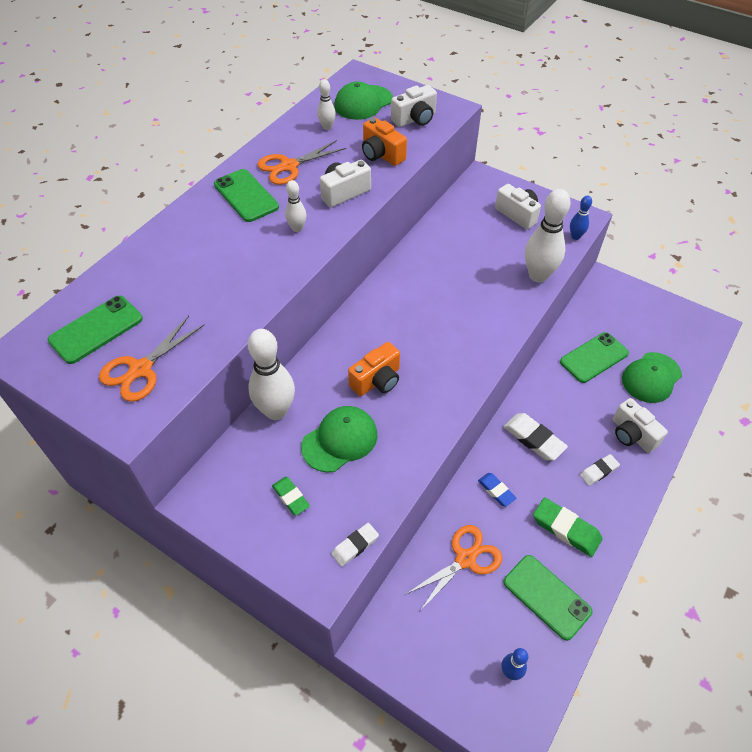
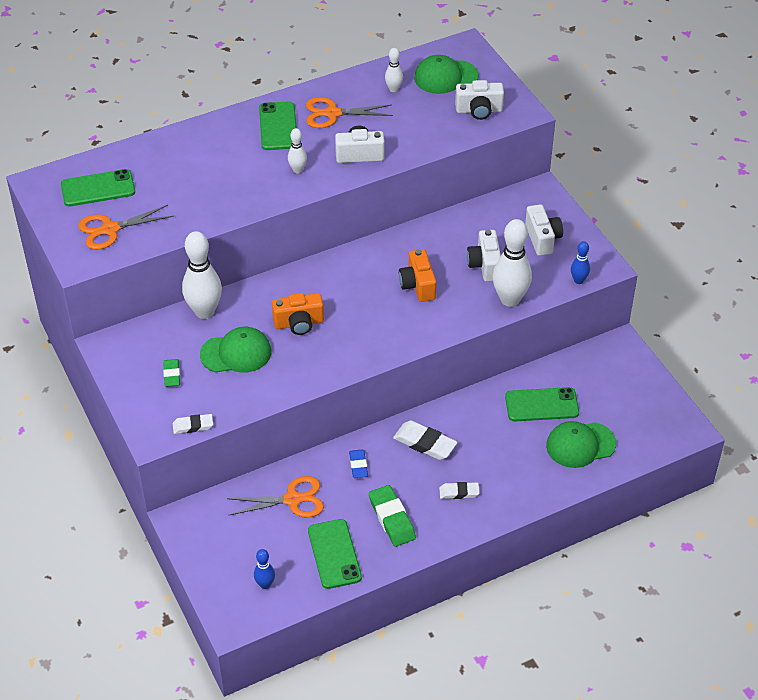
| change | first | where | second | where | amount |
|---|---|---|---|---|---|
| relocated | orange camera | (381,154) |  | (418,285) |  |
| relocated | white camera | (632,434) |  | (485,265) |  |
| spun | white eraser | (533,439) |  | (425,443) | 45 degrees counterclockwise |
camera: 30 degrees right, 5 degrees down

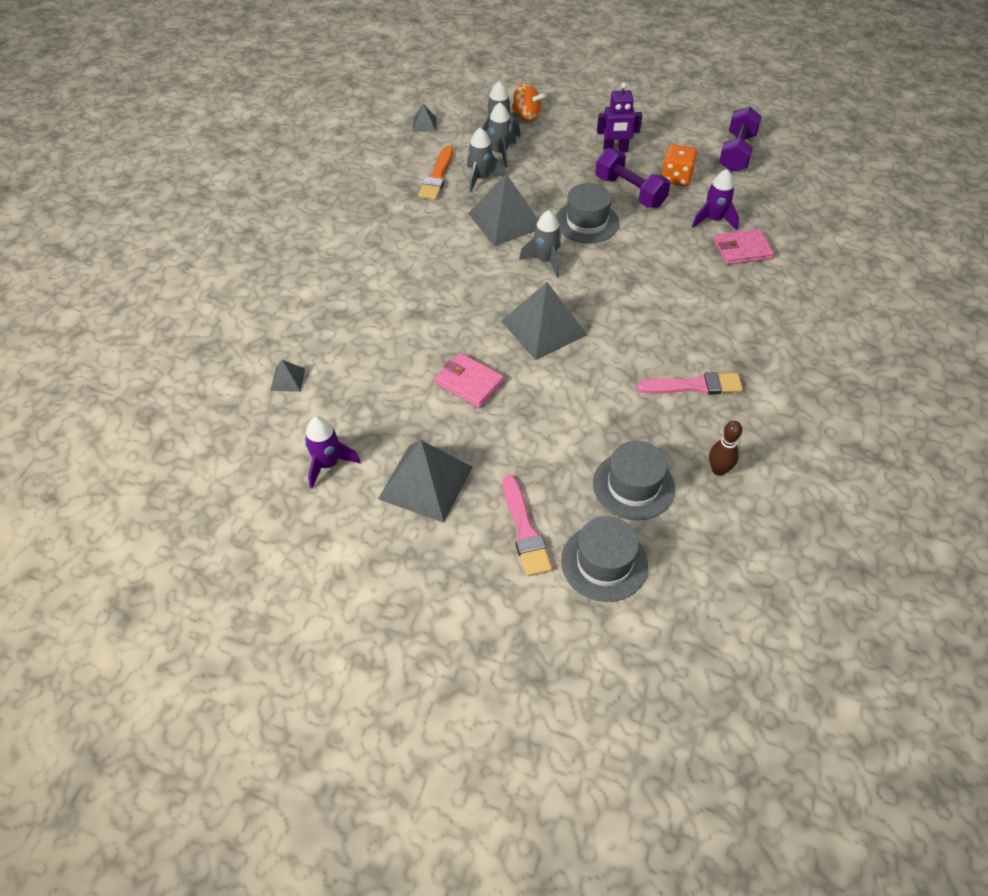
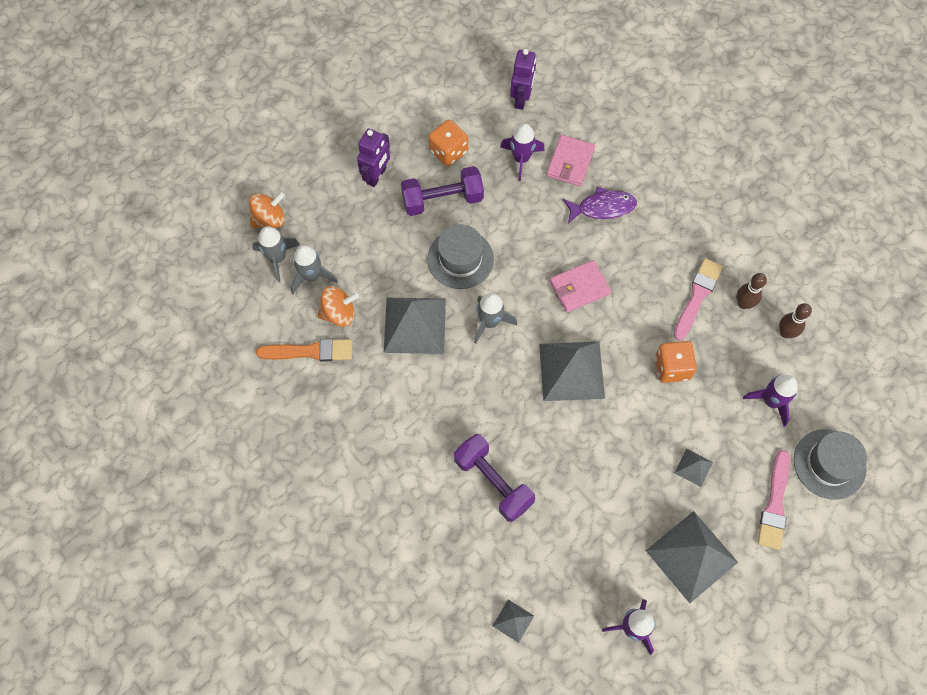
| change | first | where | second | where | amount |
|---|---|---|---|---|---|
| relocated | grey pyramid | (424,124) |  | (693,467) |  |
| relocated | purple dumbbell | (736,153) |  | (493,482) |  |
| exchanged | grey rocket | (480,178) | orange spinning top | (339,313) |  |
| spun | orange brush | (437,177) |  | (310,351) | 45 degrees counterclockwise |
| relocated | pink wallet | (469,382) |  | (579,288) |  |
| exchanged | grey hat | (633,486) | purple rocket | (771,401) |  |
| spun | pink brush | (525,530) |  | (774,504) | 90 degrees clockwise |
| appeared |  |  | purple robot | (521,99) |  |
| appeared |  |  | purple fish | (602,207) |  |
| appeared |  |  | brown bowling pin | (743,303) |  |
| appeared |  |  | orange dice | (672,368) |  |
camera: 60 degrees left, 15 degrees up

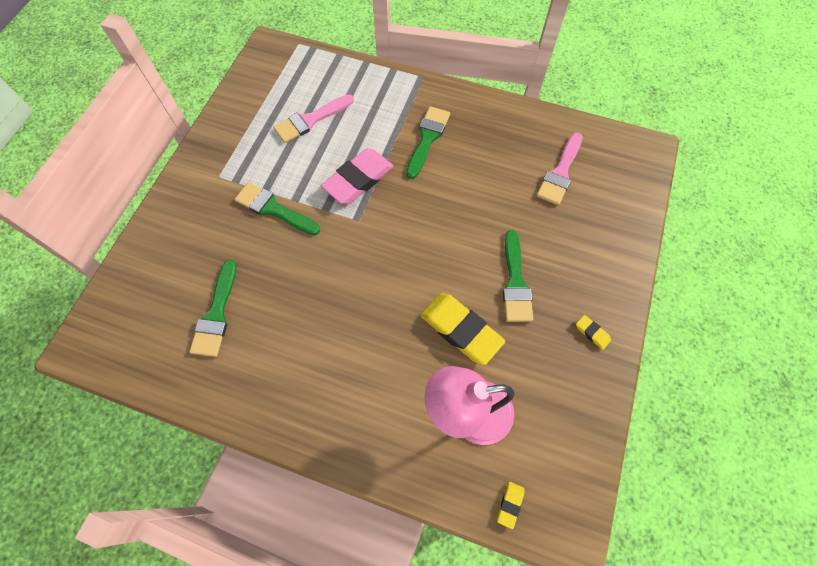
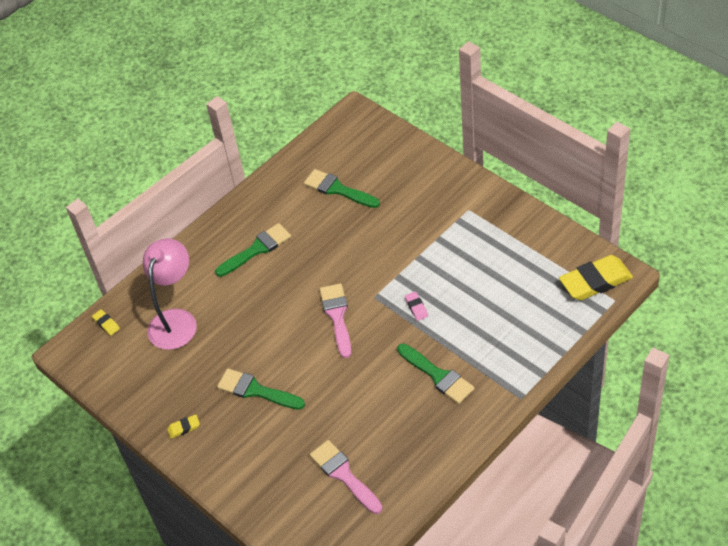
| change | first | where | second | where | amount |
|---|---|---|---|---|---|
| relocated | pink brush | (310,120) |  | (337,316) |  |
| size | pink eraser | (358,179) |  | (416,307) | x0.43 |
| relocated | green brush | (273,209) |  | (257,249) |  |
| relocated | yellow eraser | (460,330) |  | (595,281) |  |
camera: 120 degrees right, 15 degrees down

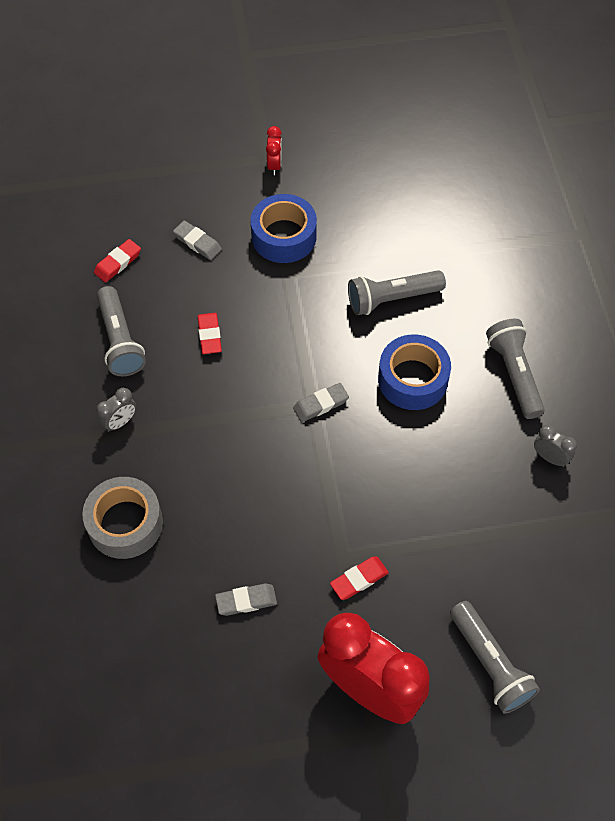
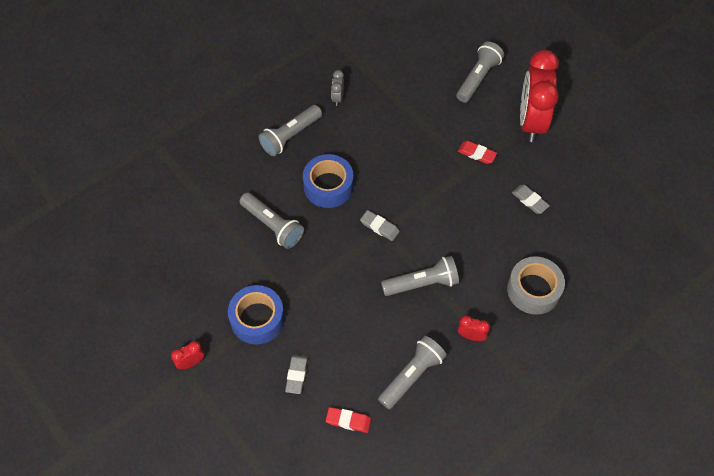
| change | first | where | second | where | amount |
|---|---|---|---|---|---|
| missing | red eraser | (209,335) |  |  |  |
| colour | grey clock | (120,422) | red clock | (471,336) |  |
| appeared |  |  | grey flashlight | (422,283) |  |
camera: 120 degrees left, 0 degrees up

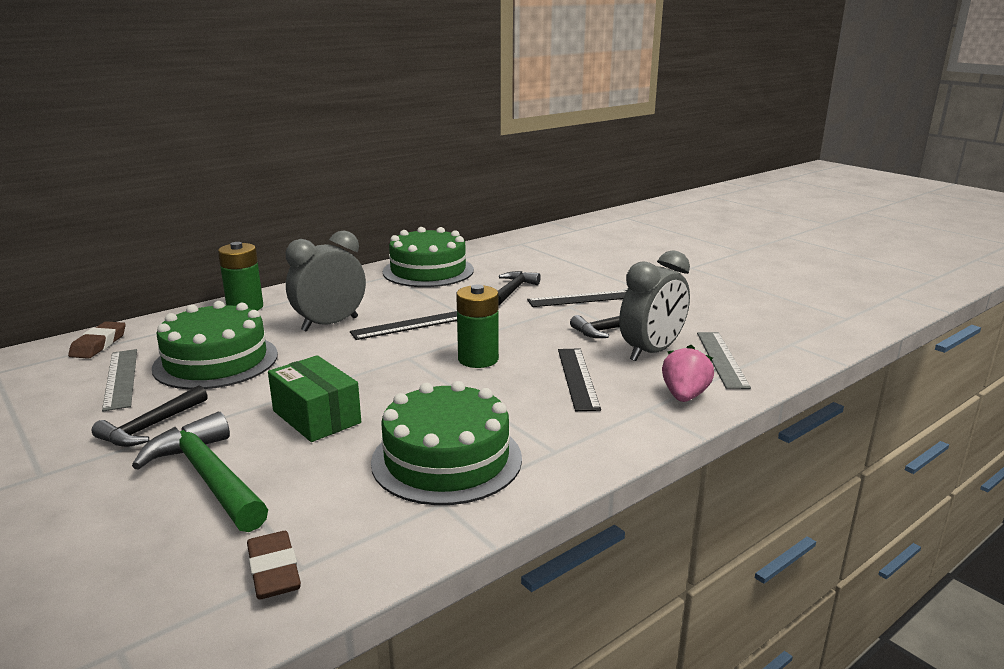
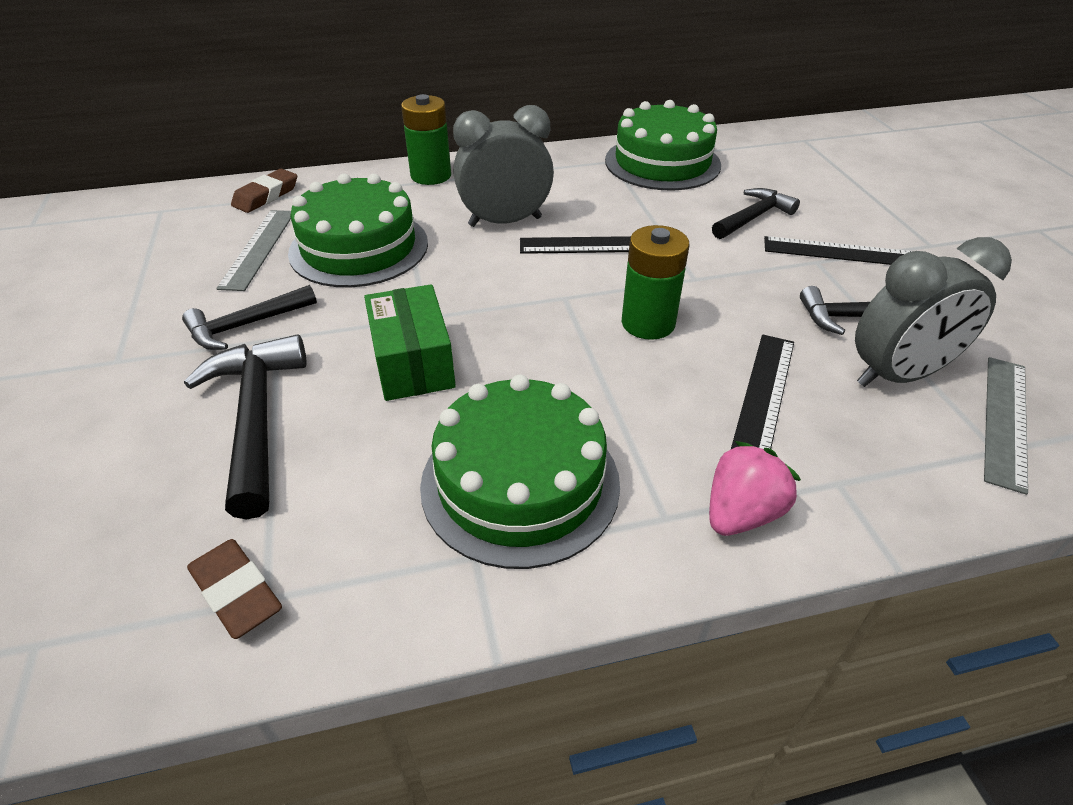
| change | first | where | second | where | amount |
|---|---|---|---|---|---|
| relocated | pink strawberry | (684,396) |  | (741,513) |  |
| colour | green hammer | (208,477) | black hammer | (256,418) |  |
| spun | brown eraser | (274,571) |  | (236,592) | 45 degrees counterclockwise |
camera: 25 degrees right, 20 degrees up

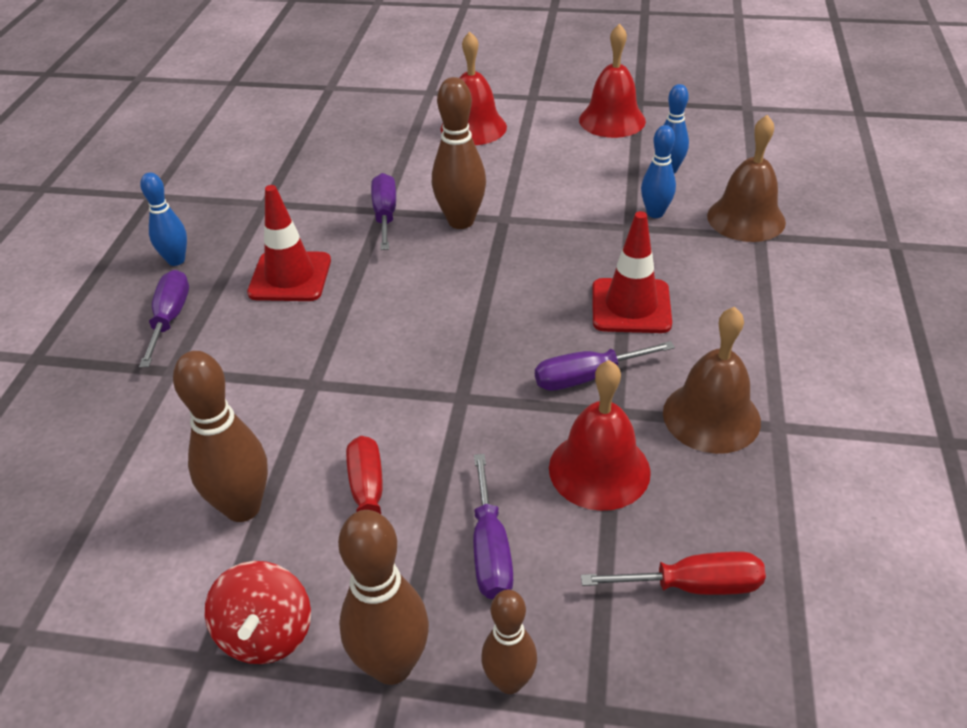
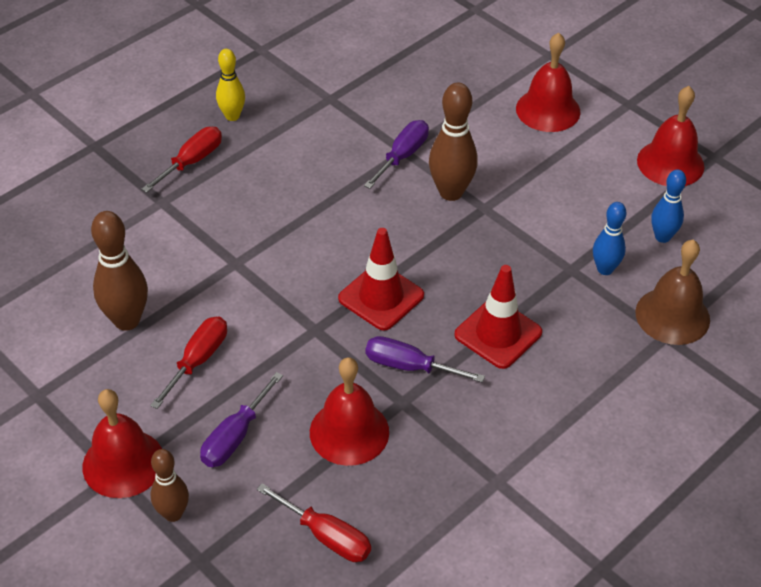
| change | first | where | second | where | amount |
|---|---|---|---|---|---|
| colour | blue bowling pin | (176,260) | yellow bowling pin | (232,116) |  |
| relocated | red traffic cone | (290,277) |  | (381,297) |  |
| colour | purple screwdriver | (170,318) | red screwdriver | (192,161) |  |
| missing | brown bell | (711,416) |  |  |  |
| exchanged | brown bowling pin | (392,665) | red bell | (123,463) |  |
| missing | red spinning top | (266,633) |  |  |  |
camera: 35 degrees right, 5 degrees up

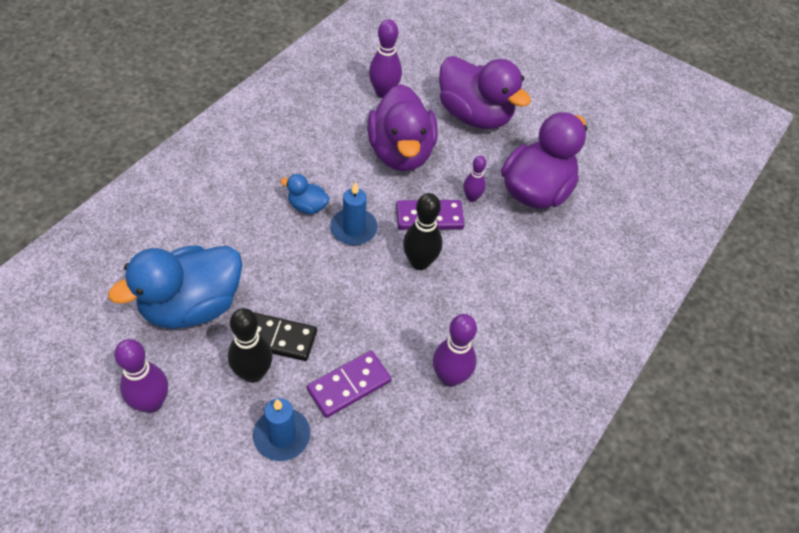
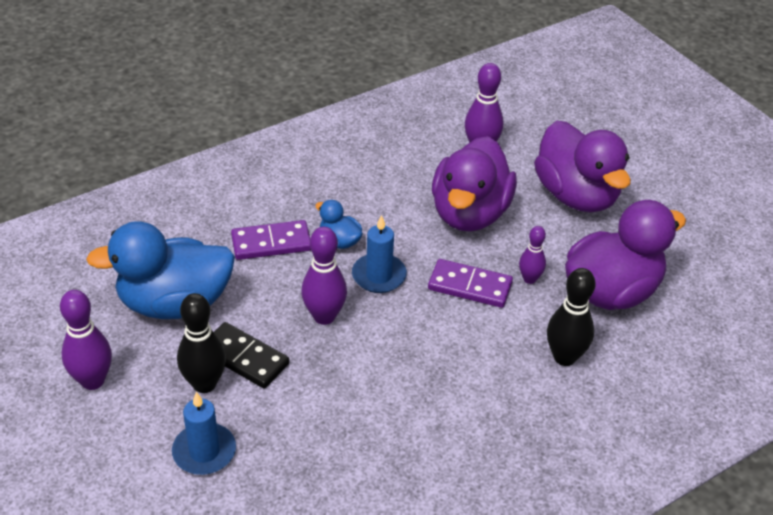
| change | first | where | second | where | amount |
|---|---|---|---|---|---|
| relocated | black bowling pin | (419,262) |  | (564,357) |  |
| relocated | purple bowling pin | (450,377) |  | (324,316) |  |
| relocated | purple domino | (349,385) |  | (271,243) |  |
camera: 25 degrees right, 10 degrees down

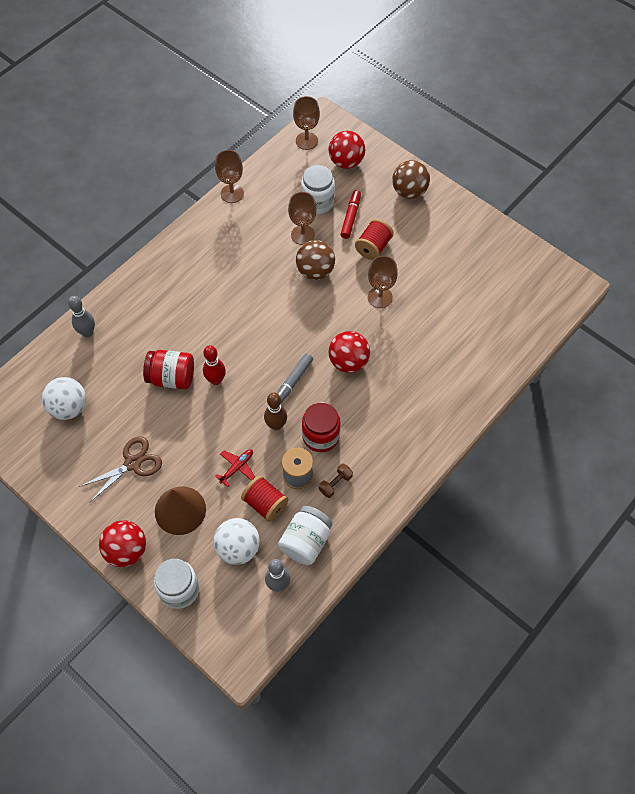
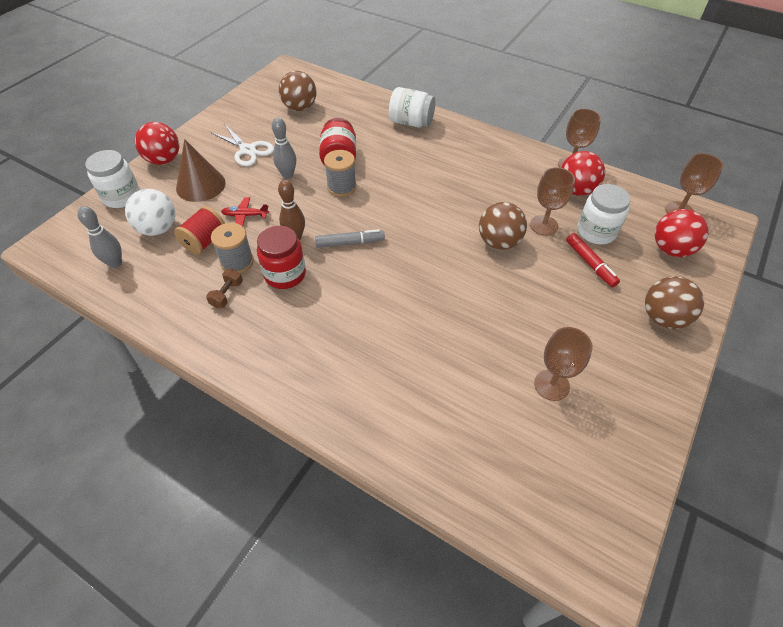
| change | first | where | second | where | amount |
|---|---|---|---|---|---|
| spun | red marker | (351,217) |  | (590,264) | 60 degrees clockwise |
| missing | red spool | (373,247) |  |  |  |
| relocated | brown goblet | (380,297) |  | (551,385) |  |
| relocated | grey bowling pin | (87,332) |  | (287,175) |  |
| relocated | red ball | (348,362) |  | (576,190) |  |
| exchanged | red bowling pin | (216,380) | grey spool | (341,187) |  |
| spun | grey marker | (293,381) |  | (350,243) | 150 degrees clockwise |
| colour | white ball | (69,407) | brown ball | (300,108) |  |
| colour | brown scissors | (133,463) | white scissors | (248,150) |  |
| spun | red plane | (237,467) |  | (245,215) | 150 degrees clockwise |
| spun | brown dumbbell | (335,483) |  | (227,294) | 75 degrees clockwise |
| relocated | white jar | (306,541) |  | (411,122) |  |
camera: 80 degrees right, 10 degrees down

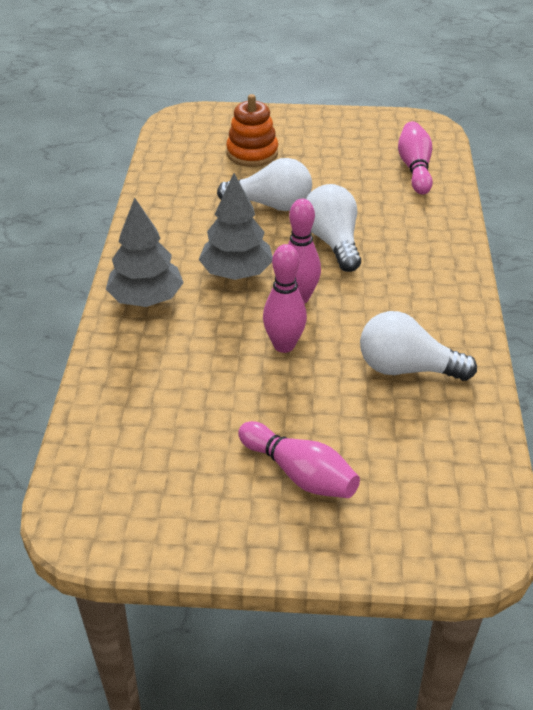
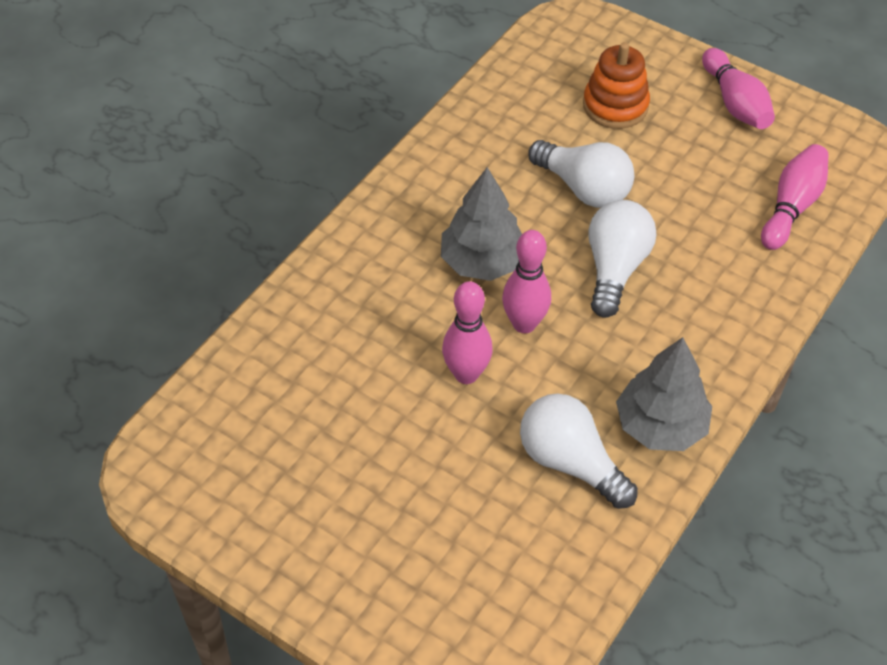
| change | first | where | second | where | amount |
|---|---|---|---|---|---|
| relocated | grey tree | (146,299) |  | (660,426) |  |
| relocated | pink bowling pin | (299,473) |  | (735,103) |  |
camera: 30 degrees right, 10 degrees up

